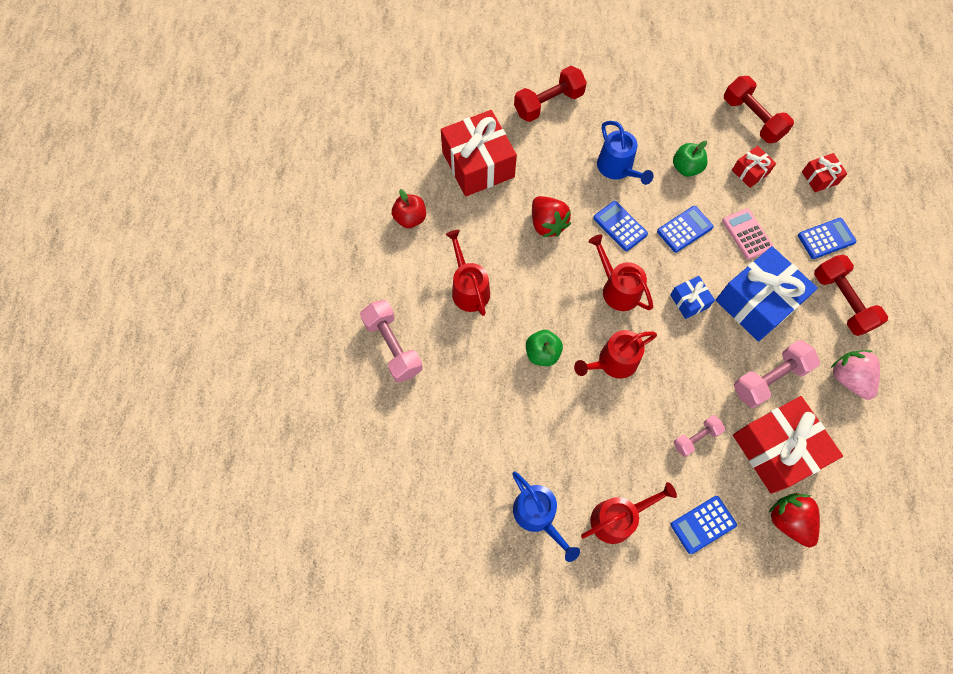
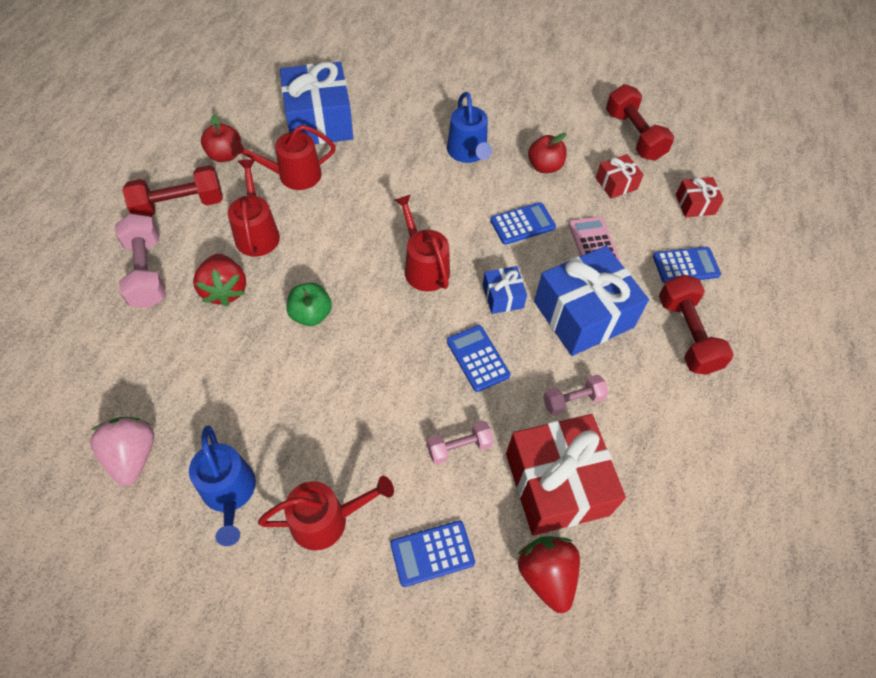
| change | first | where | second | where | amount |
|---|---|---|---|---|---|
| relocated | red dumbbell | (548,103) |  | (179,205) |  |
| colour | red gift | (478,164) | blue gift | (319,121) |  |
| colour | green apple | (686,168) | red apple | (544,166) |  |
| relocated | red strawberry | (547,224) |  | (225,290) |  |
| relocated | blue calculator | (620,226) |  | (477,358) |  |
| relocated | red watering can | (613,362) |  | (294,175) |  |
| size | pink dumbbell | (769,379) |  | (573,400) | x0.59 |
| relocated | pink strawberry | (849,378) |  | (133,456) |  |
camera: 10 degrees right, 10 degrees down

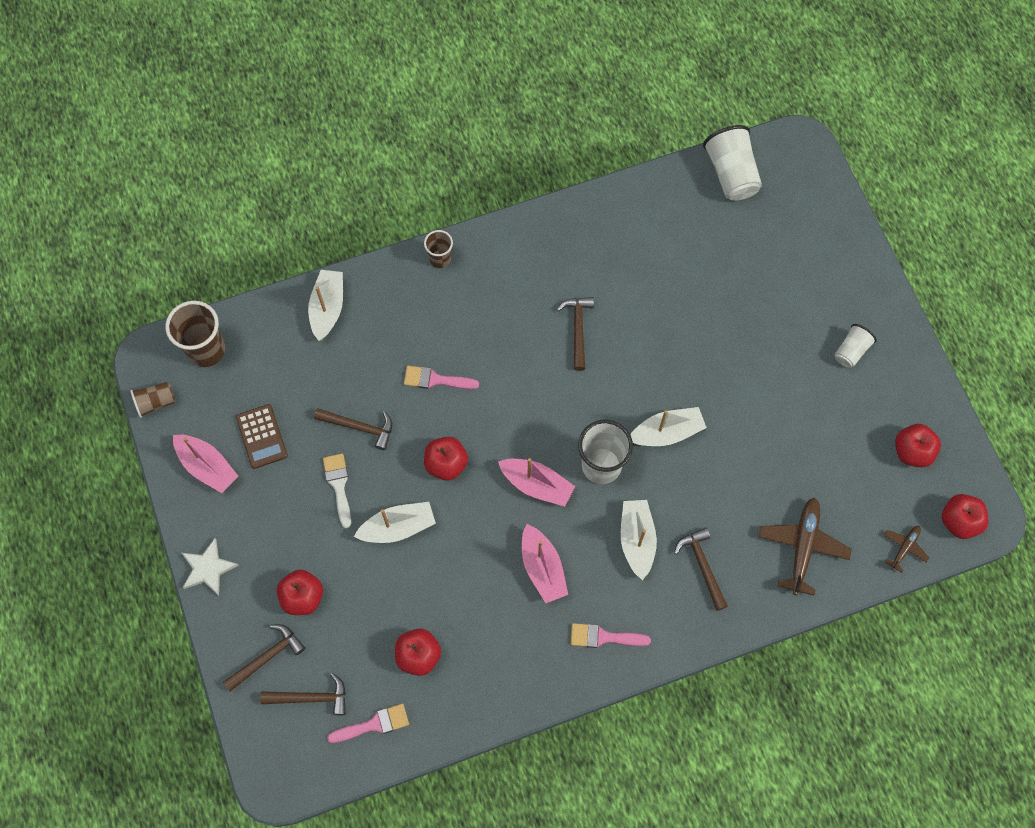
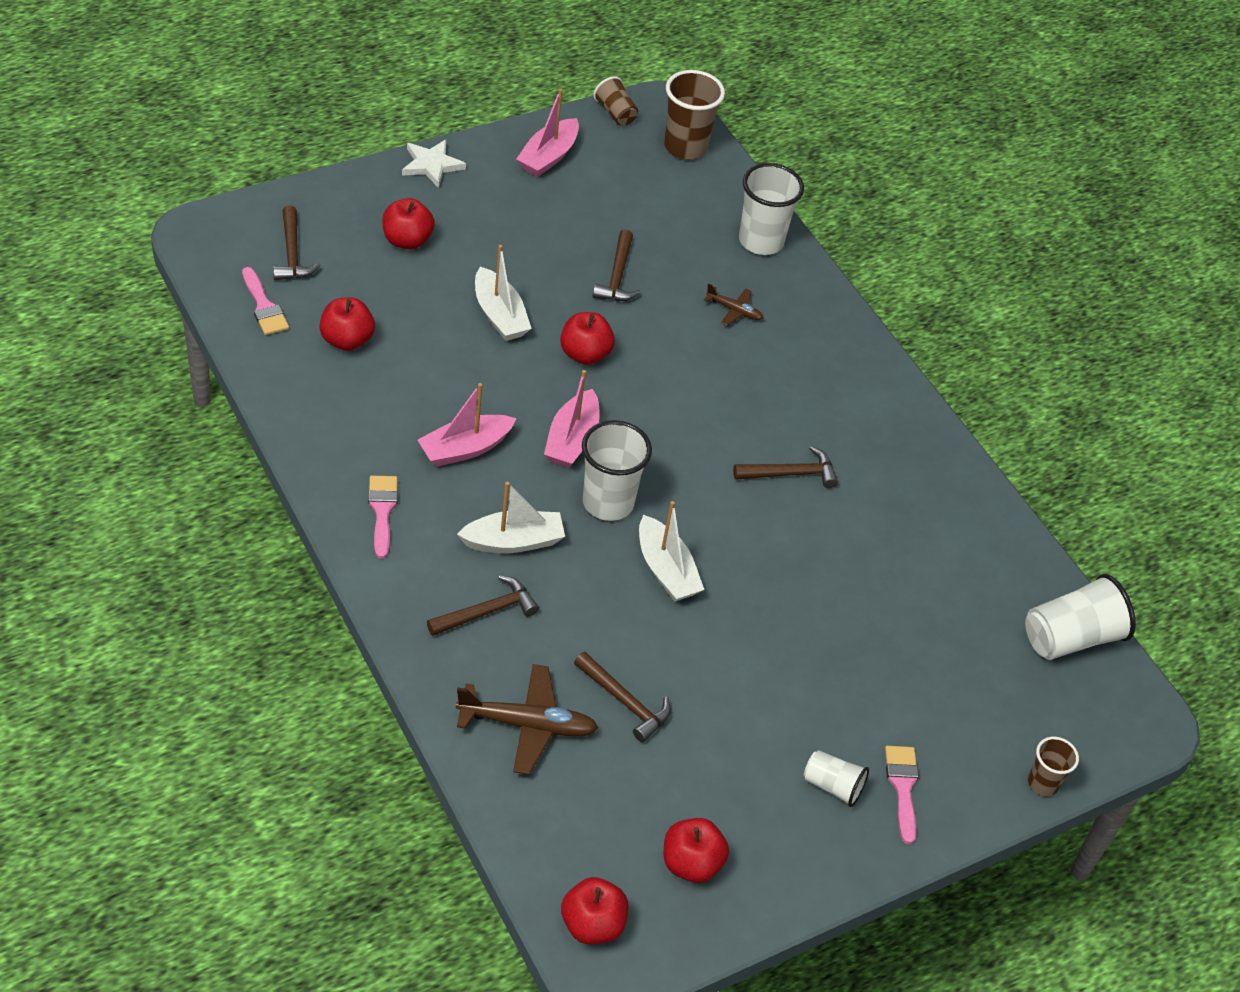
| change | first | where | second | where | amount |
|---|---|---|---|---|---|
| relocated | brown cup | (440,259) |  | (1043,783) |  |
| exchanged | white boat | (328,308) | white cup | (761,241) |  |
| relocated | pink brush | (435,380) |  | (902,787) |  |
| missing | brown calculator | (262,436) |  |  |  |
| missing | white brush | (339,485) |  |  |  |
| relocated | brown plane | (904,548) |  | (734,310) |  |
| relocated | brown hammer | (267,657) |  | (624,701) |  |
camera: 75 degrees right, 20 degrees down

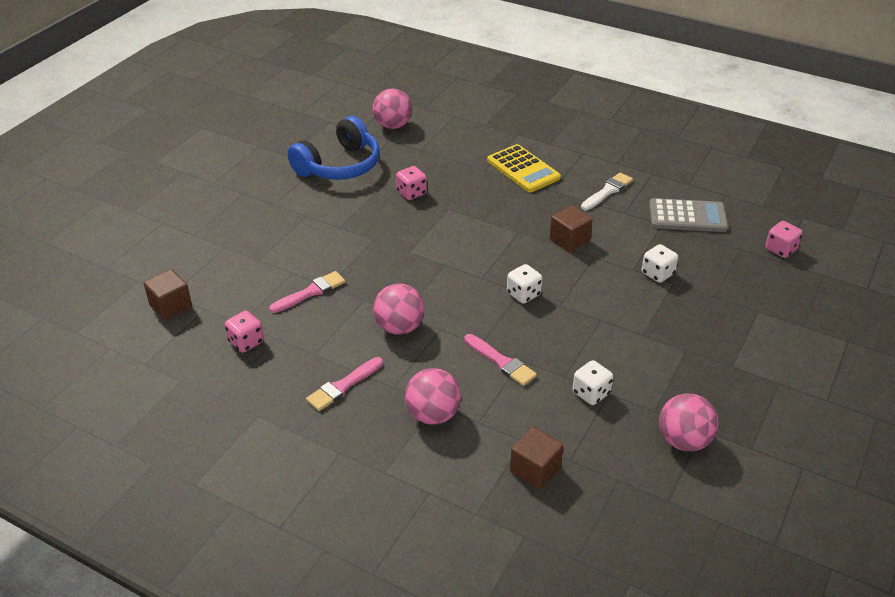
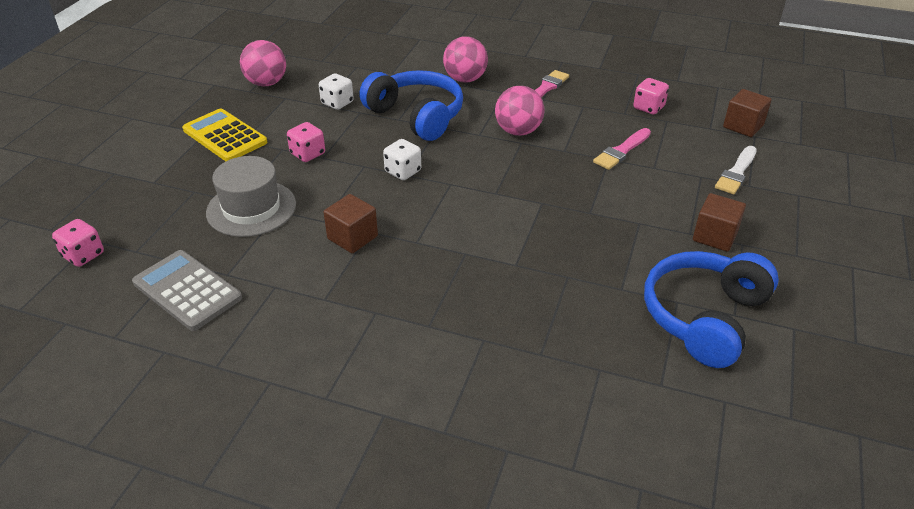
| change | first | where | second | where | amount |
|---|---|---|---|---|---|
| missing | pink ball | (393,125) |  |  |  |
| relocated | yellow calculator | (523,169) |  | (225,136) |  |
| relocated | pink dice | (411,193) |  | (308,154) |  |
| relocated | white brush | (607,191) |  | (736,173) |  |
| spun | grey calculator | (687,216) |  | (187,290) | 45 degrees clockwise |
| exchanged | white dice | (657,274) | grey hat | (251,208) |  |
| exchanged | pink brush | (501,362) | blue headphones | (416,116) |  |
| relocated | brown cube | (535,470) |  | (714,236) |  |
camera: 170 degrees right, 0 degrees up

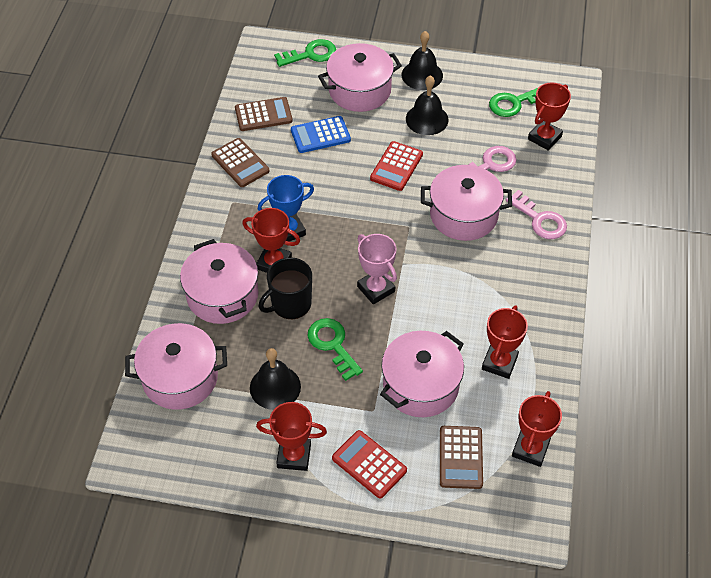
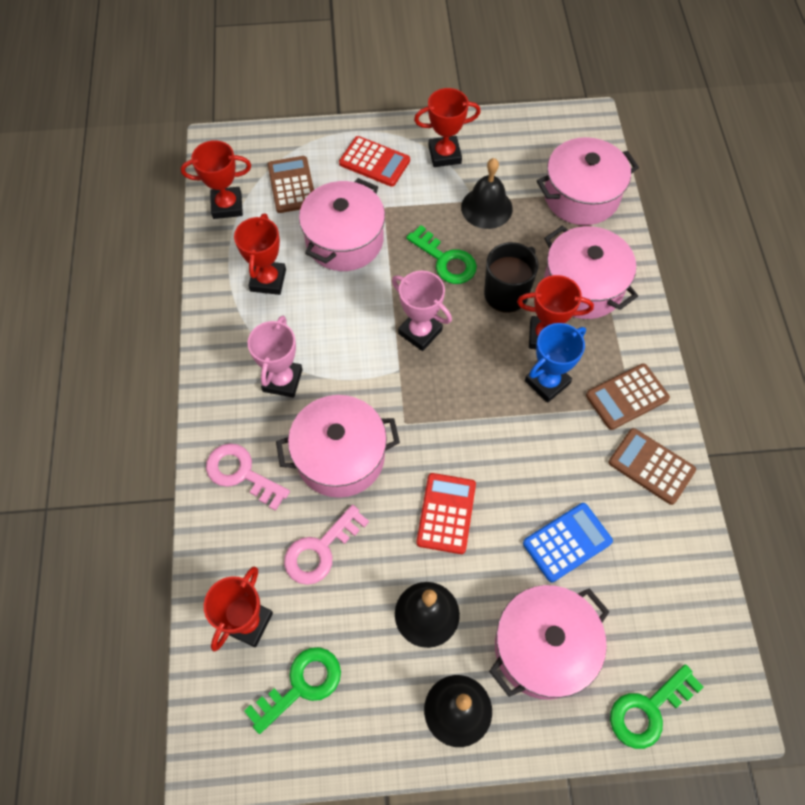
| change | first | where | second | where | amount |
|---|---|---|---|---|---|
| relocated | brown calculator | (263,115) |  | (627,397) |  |
| spun | red trophy | (530,449) |  | (227,206) | 75 degrees clockwise |
| appeared |  |  | pink trophy | (282,380) |  |
camera: 165 degrees right, 10 degrees up

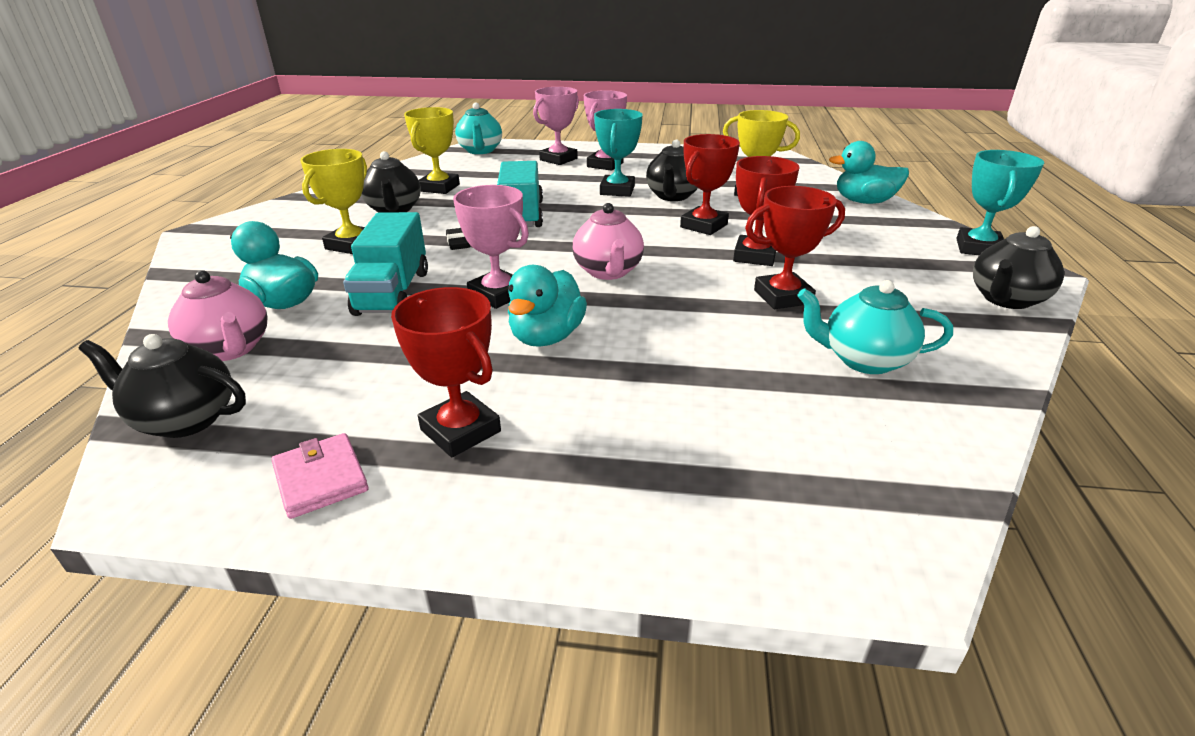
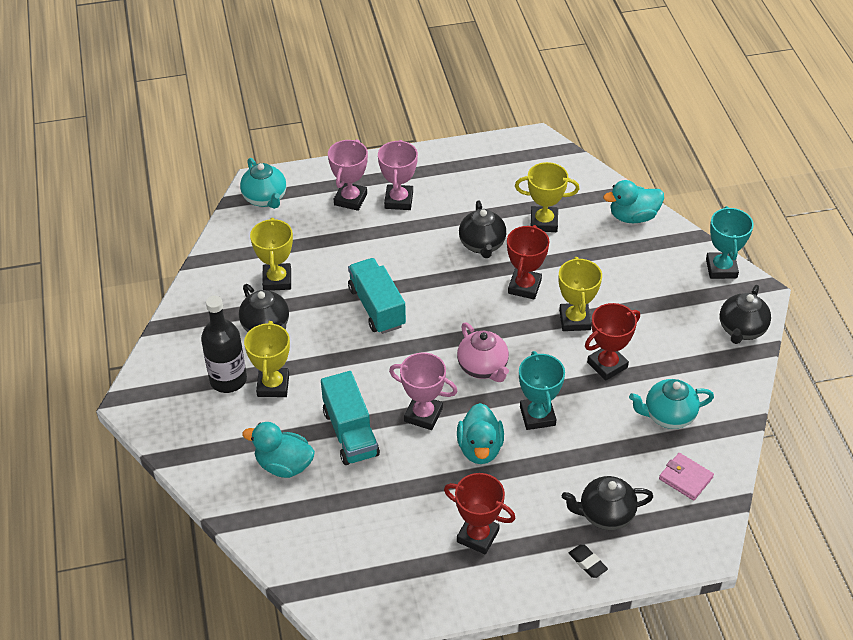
| change | first | where | second | where | amount |
|---|---|---|---|---|---|
| relocated | turquoise trophy | (617,190) |  | (537,416) |  |
| colour | red trophy | (755,256) | yellow trophy | (575,320) |  |
| relocated | black eraser | (458,243) |  | (587,563) |  |
| missing | pink teapot | (230,349) |  |  |  |
| relocated | black teapot | (185,419) |  | (605,514) |  |
| relocated | pink wallet | (321,479) |  | (685,478) |  |
| appeared |  |  | black bottle | (228,380) |  |
camera: 20 degrees left, 15 degrees up

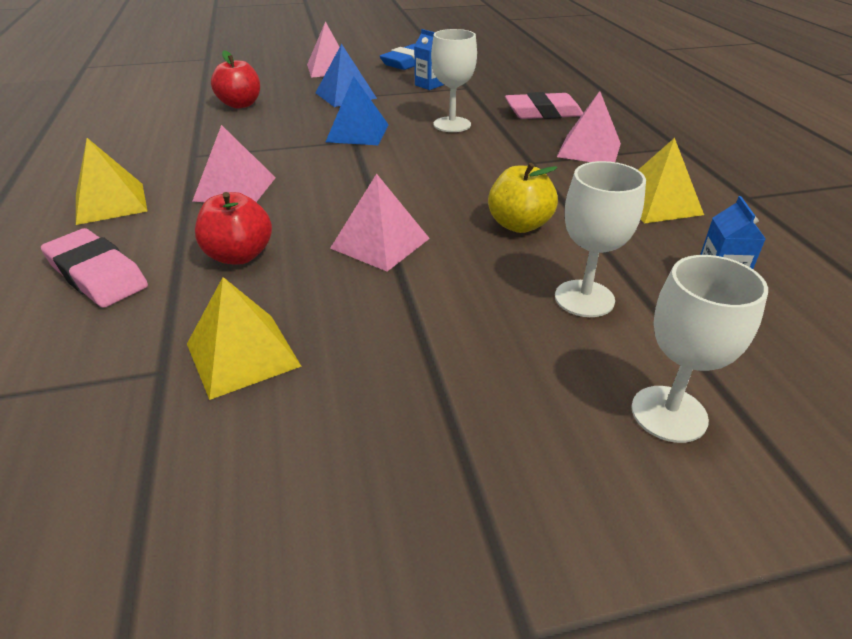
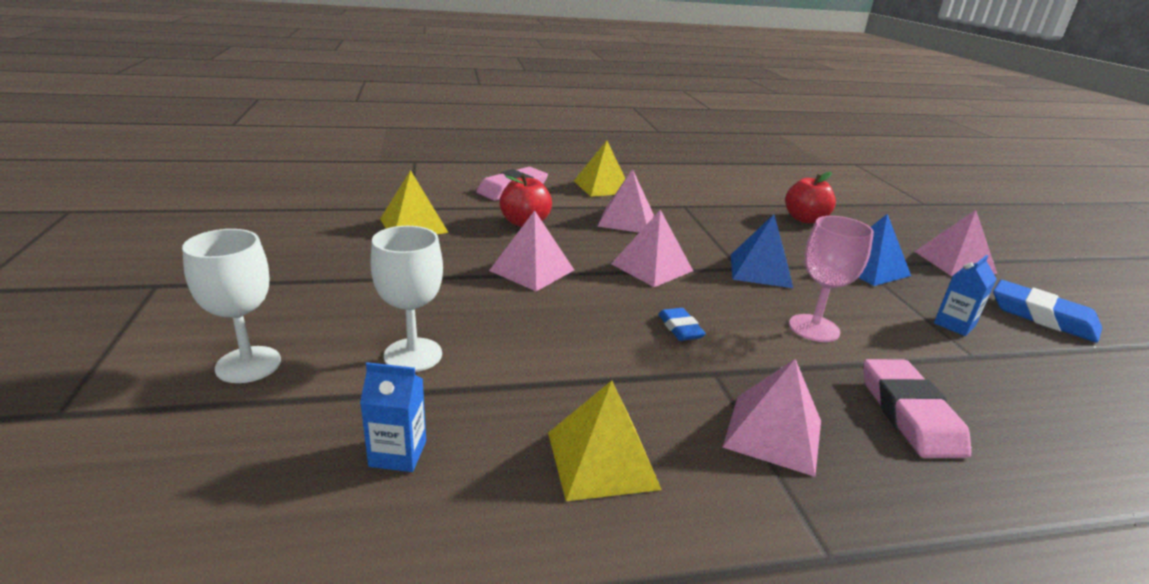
| change | first | where | second | where | amount |
|---|---|---|---|---|---|
| colour | white goblet | (452,124) | pink goblet | (814,328) |  |
| missing | yellow apple | (519,225) |  |  |  |
| appeared |  |  | pink pyramid | (652,267) |  |
| appeared |  |  | blue eraser | (680,328) |  |
camera: 90 degrees right, 10 degrees down

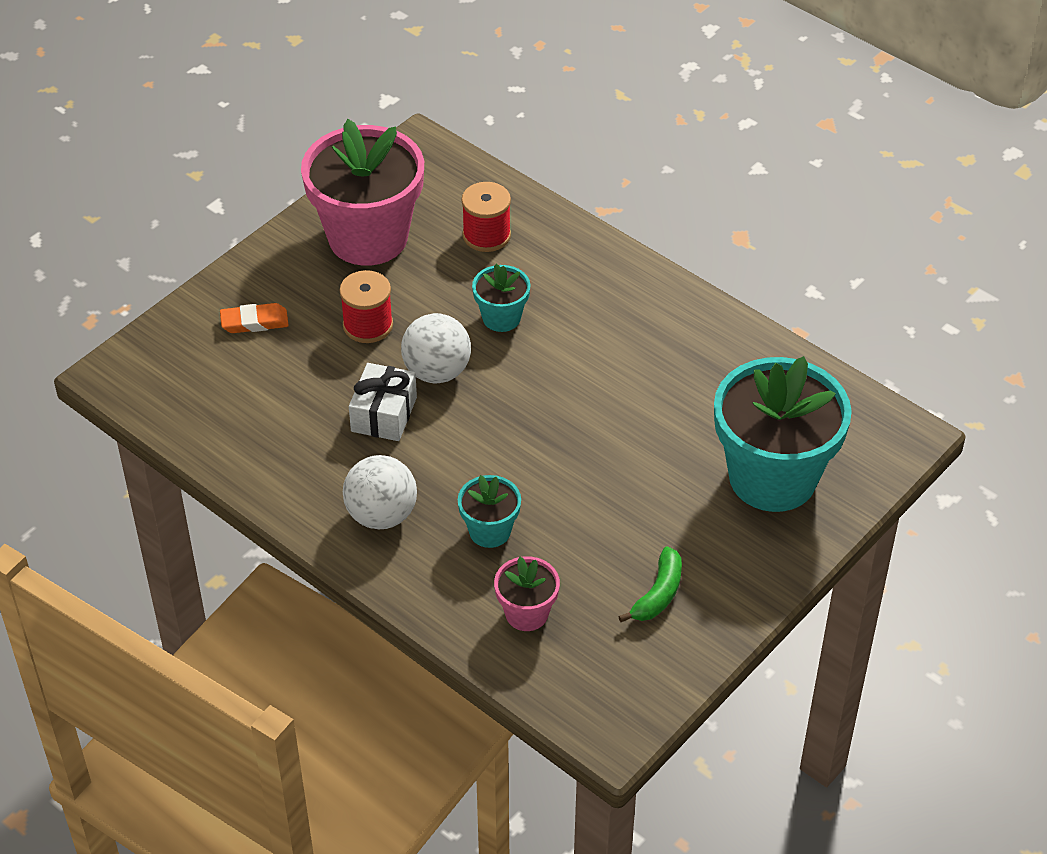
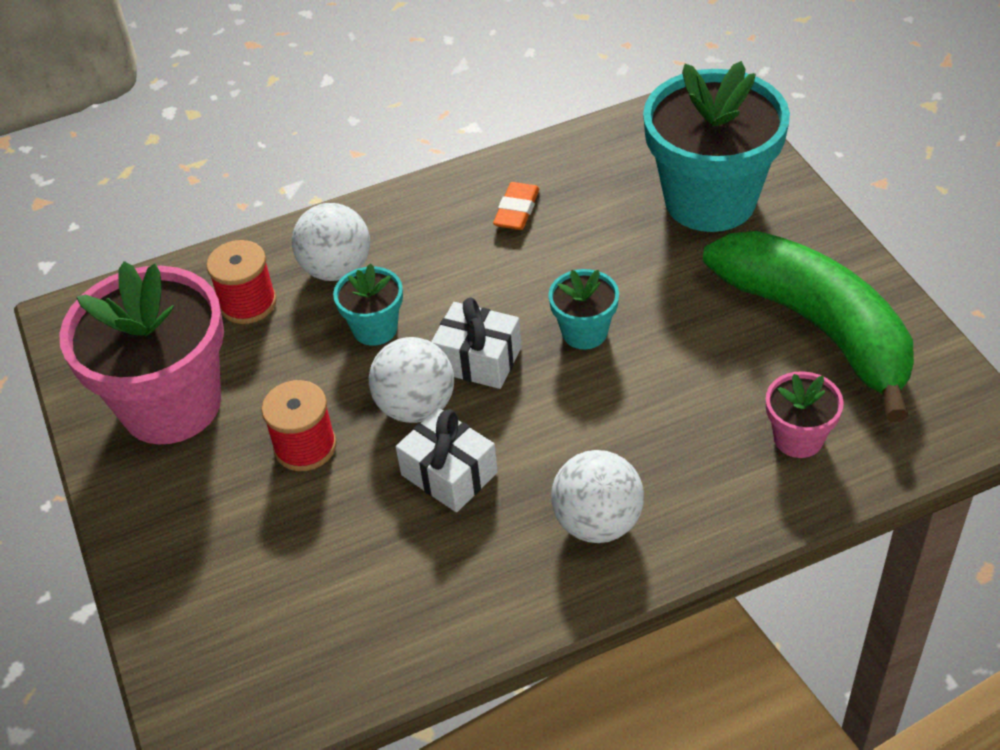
| change | first | where | second | where | amount |
|---|---|---|---|---|---|
| relocated | orange eraser | (254,322) |  | (517,210) |  |
| relocated | turquoise flower pot | (490,531) |  | (584,332) |  |
| size | green banana | (658,594) |  | (817,327) | x2.48 |
| appeared |  |  | white ball | (337,269) |  |
| appeared |  |  | white gift | (478,360) |  |
camera: 60 degrees left, 0 degrees up

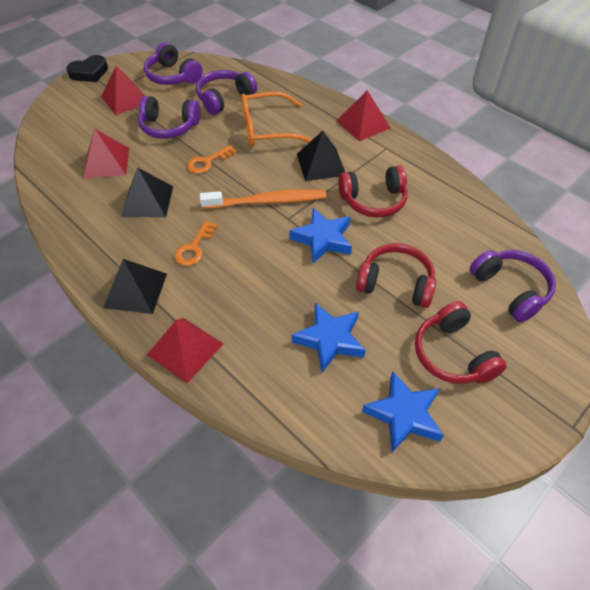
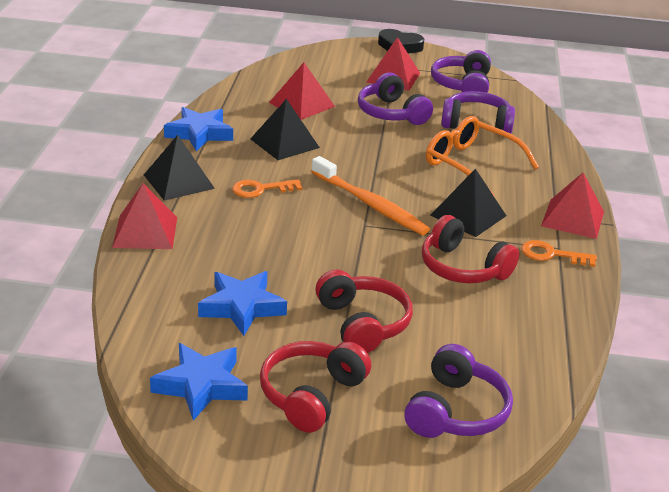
| change | first | where | second | where | amount |
|---|---|---|---|---|---|
| relocated | orange key | (208,162) |  | (552,255) |  |
| relocated | blue star | (323,239) |  | (199,134) |  |
camera: 50 degrees right, 20 degrees down

